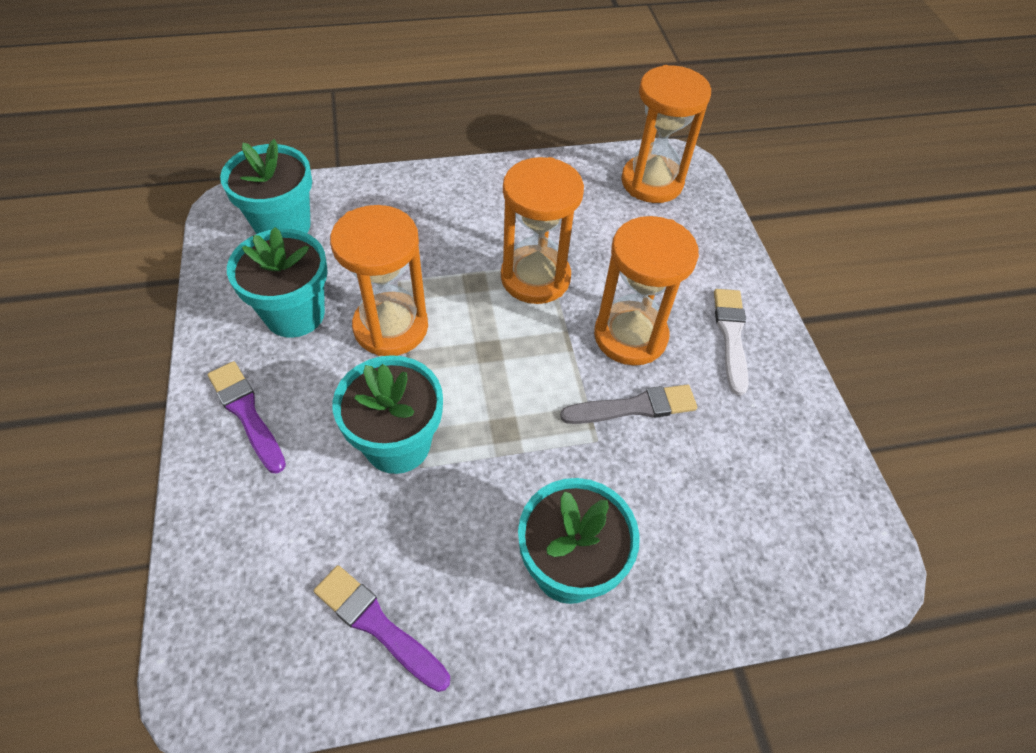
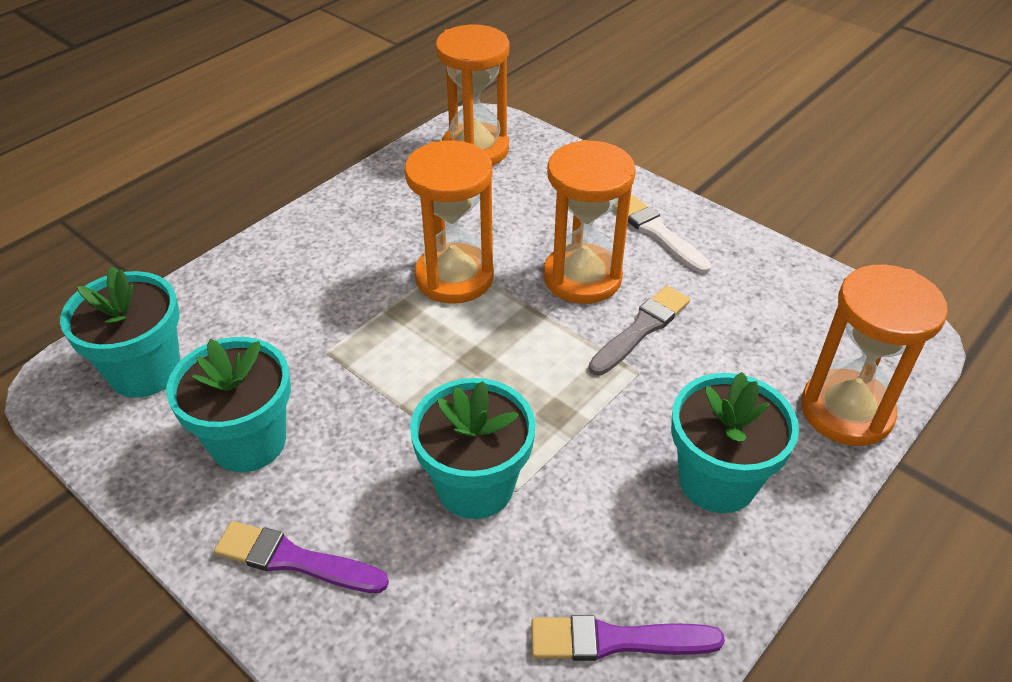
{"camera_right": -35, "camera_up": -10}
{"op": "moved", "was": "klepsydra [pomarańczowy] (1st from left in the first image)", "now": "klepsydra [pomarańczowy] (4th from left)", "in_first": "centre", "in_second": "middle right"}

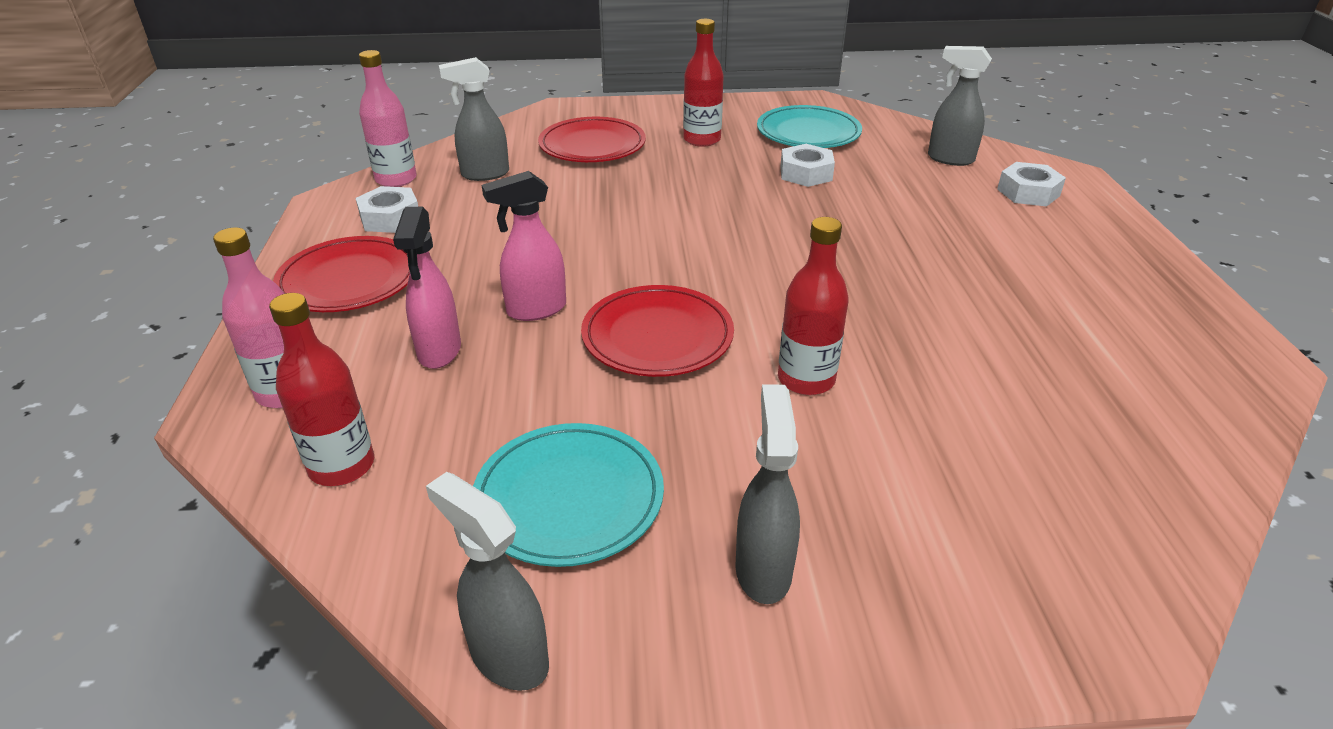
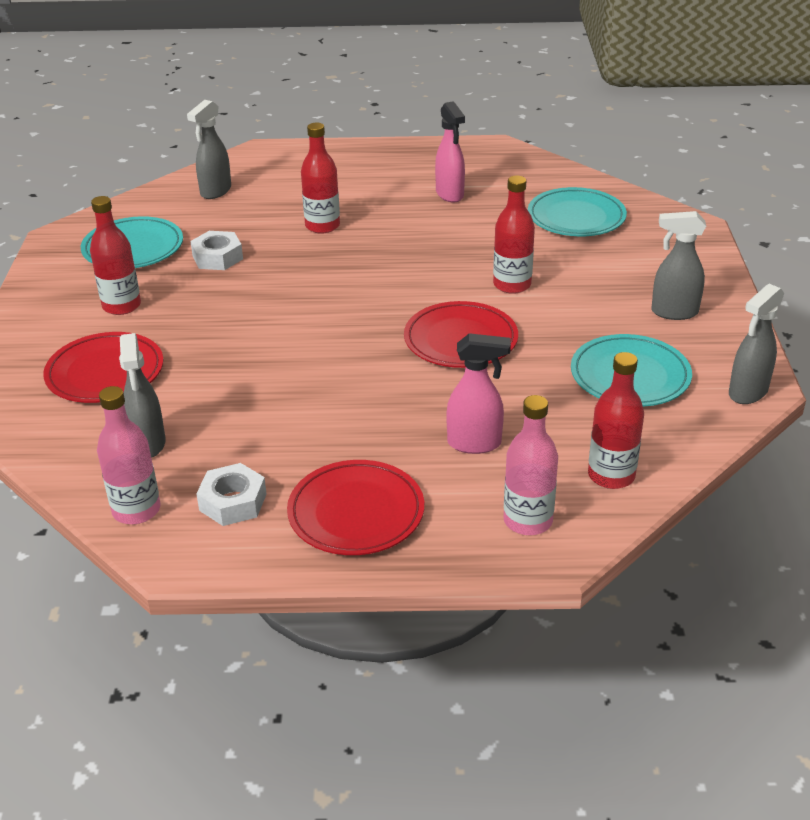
{"camera_right": -85, "camera_up": 0}
{"op": "removed", "was": "nakrętka [biały] (3rd from left)", "in_first": "top right"}
{"op": "moved", "was": "spryskiwacz [różowy] (2nd from left in the first image)", "now": "spryskiwacz [różowy] (1st from left)", "in_first": "centre", "in_second": "top centre"}
{"op": "added", "now": "butelka [czerwony] (2nd from left)", "in_second": "top centre"}
{"op": "added", "now": "talerz [turkusowy] (2nd from left)", "in_second": "top right"}

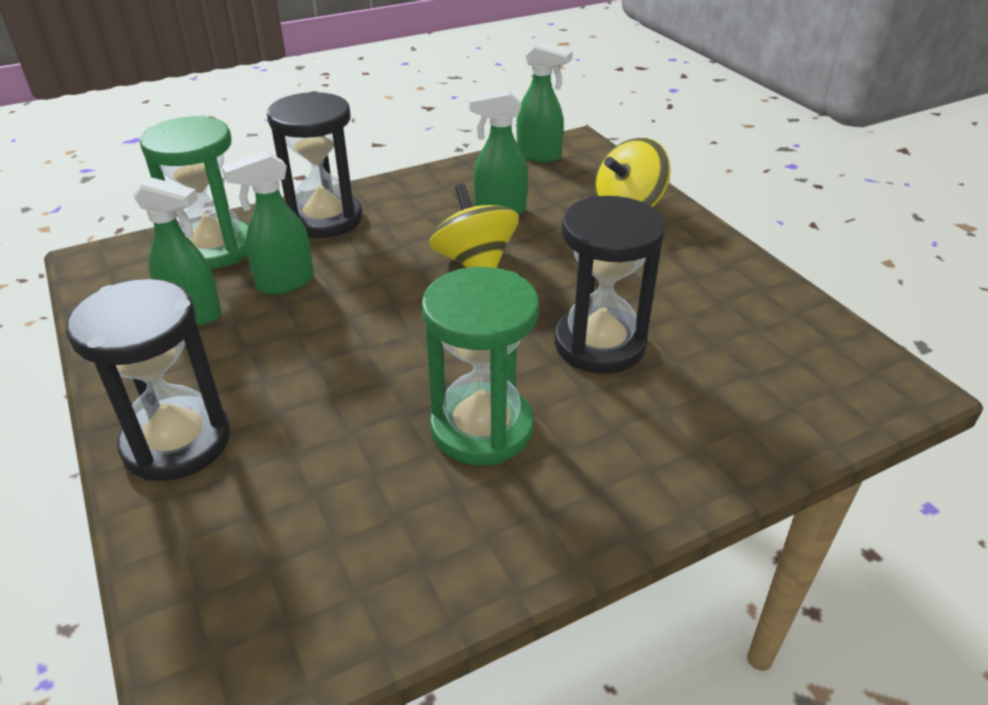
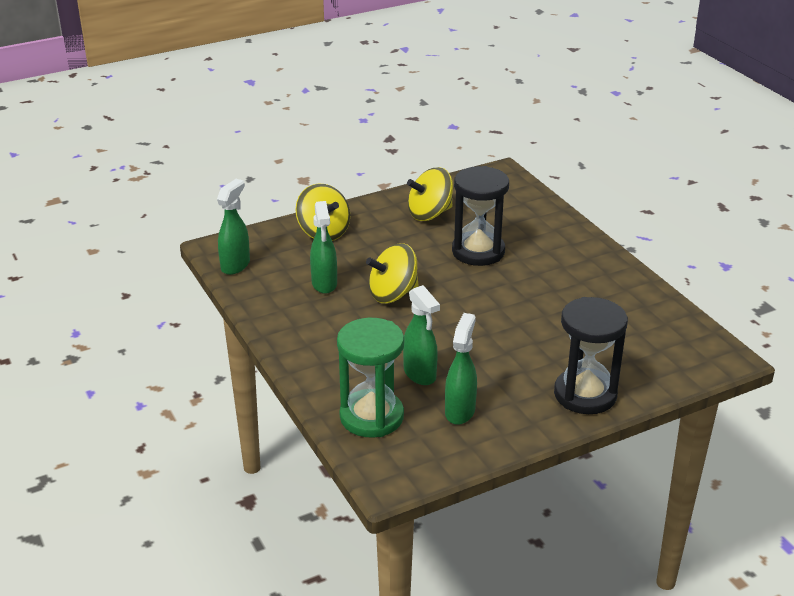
{"camera_right": -90, "camera_up": -5}
{"op": "removed", "was": "klepsydra [czarny] (2nd from left)", "in_first": "top left"}
{"op": "removed", "was": "klepsydra [zielony] (2nd from left)", "in_first": "centre"}
{"op": "added", "now": "bączek [żółty] (3rd from left)", "in_second": "top centre"}

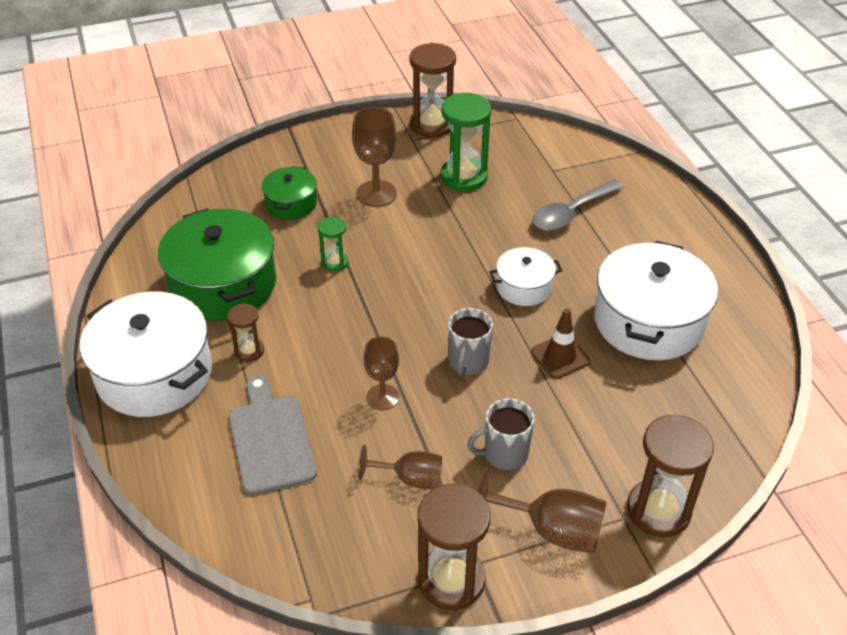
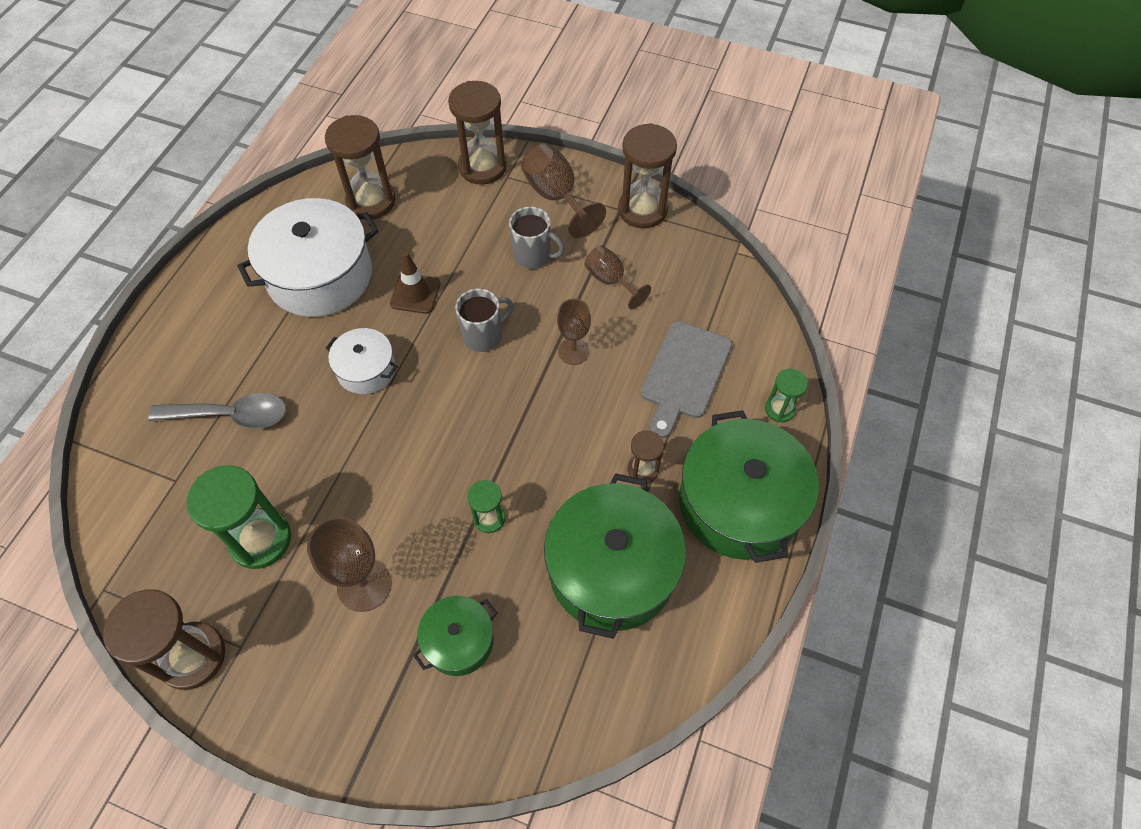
{"camera_right": -140, "camera_up": 15}
{"op": "recoloured", "was": "garnek [biały] (1st from left)", "now": "garnek [zielony] (3rd from left)", "in_first": "middle left", "in_second": "centre"}
{"op": "added", "now": "klepsydra [brązowy] (2nd from left)", "in_second": "top left"}
{"op": "added", "now": "klepsydra [zielony] (3rd from left)", "in_second": "middle right"}

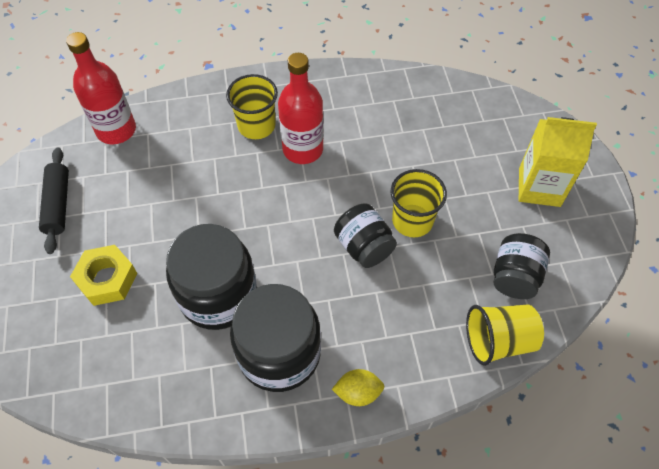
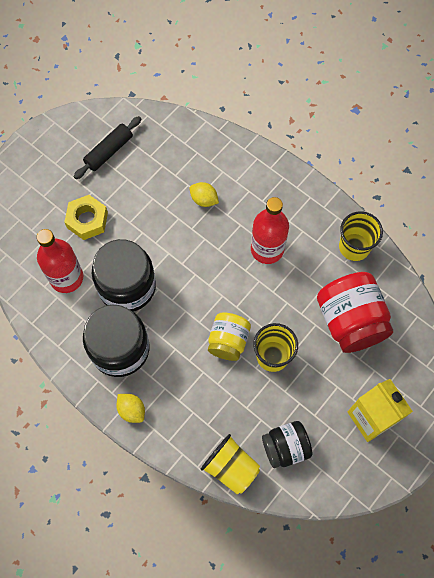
{"camera_right": 50, "camera_up": 10}
{"op": "moved", "was": "butelka [czerwony] (1st from left)", "in_first": "top left", "in_second": "middle left"}
{"op": "moved", "was": "szklanka [żółty] (1st from left in the first image)", "now": "szklanka [żółty] (3rd from left)", "in_first": "top centre", "in_second": "middle right"}
{"op": "recoloured", "was": "słoik [czarny] (3rd from left)", "now": "słoik [żółty]", "in_first": "centre", "in_second": "centre"}
{"op": "added", "now": "cytryna [żółty] (2nd from left)", "in_second": "centre"}
{"op": "added", "now": "słoik [czerwony]", "in_second": "middle right"}

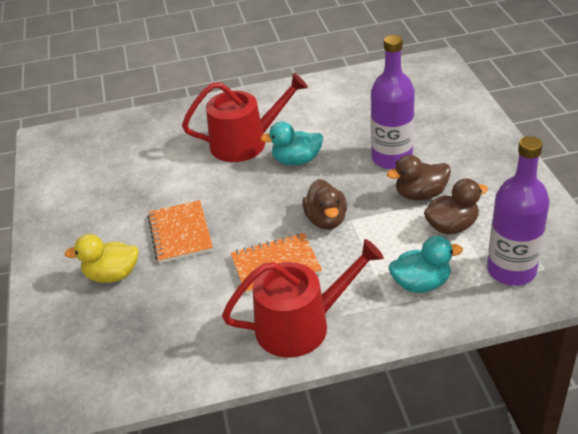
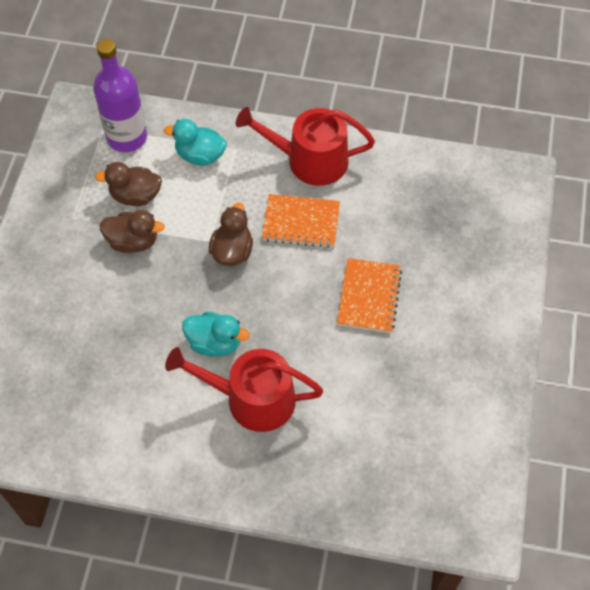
{"camera_right": -160, "camera_up": 20}
{"op": "removed", "was": "butelka [fioletowy] (1st from left)", "in_first": "top right"}
{"op": "removed", "was": "kaczka [żółty]", "in_first": "middle left"}

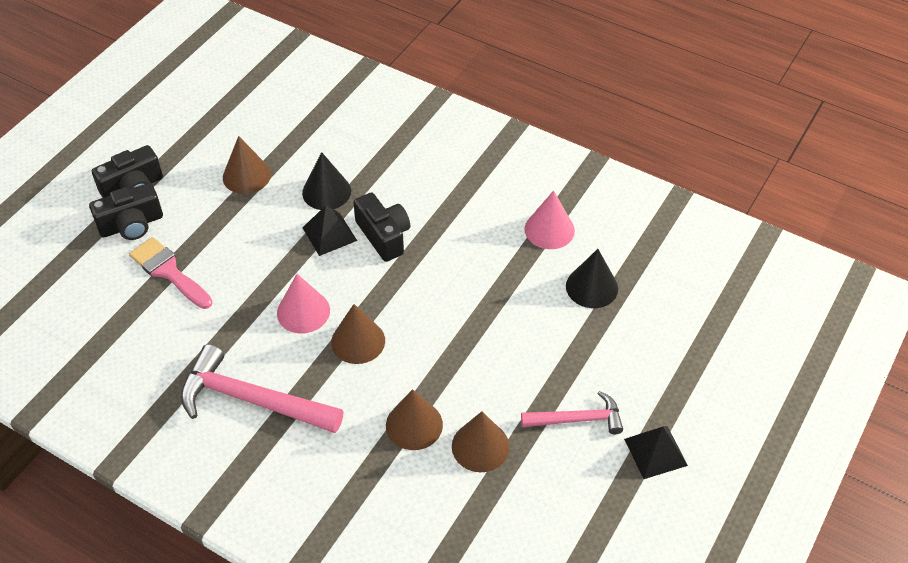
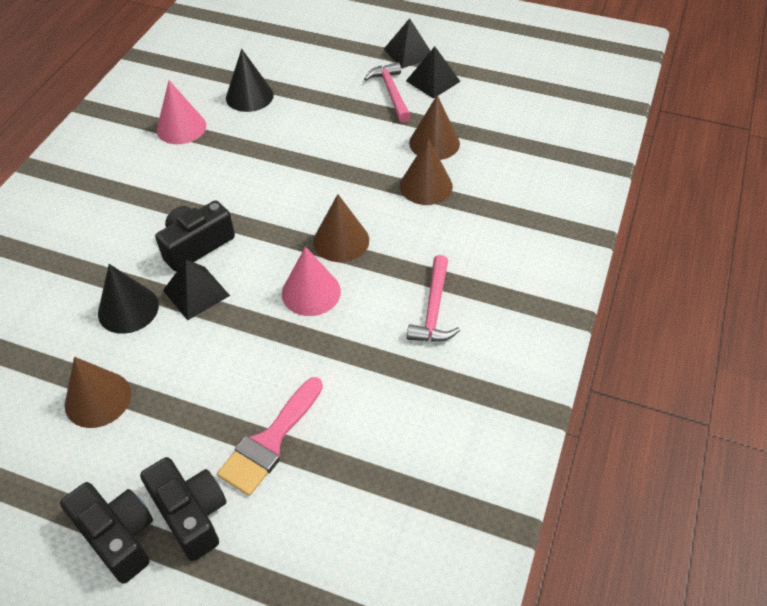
{"camera_right": -100, "camera_up": 0}
{"op": "resized", "was": "młotek [różowy] (1st from left in the first image)", "in_first": "bottom left", "in_second": "centre", "ratio": 0.59}
{"op": "added", "now": "piramida [czarny] (3rd from left)", "in_second": "top centre"}

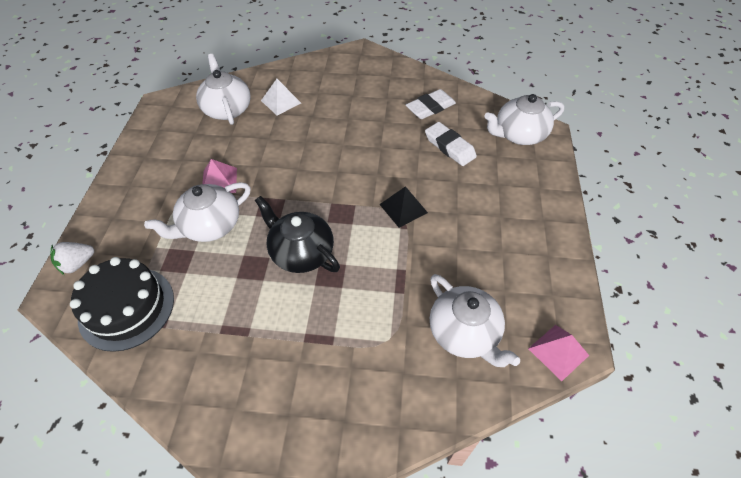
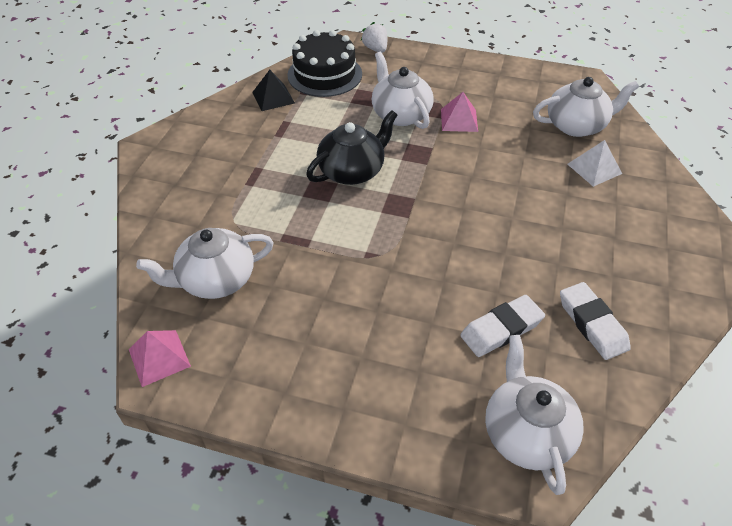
{"camera_right": 100, "camera_up": -5}
{"op": "moved", "was": "piramida [czarny]", "in_first": "centre", "in_second": "top centre"}

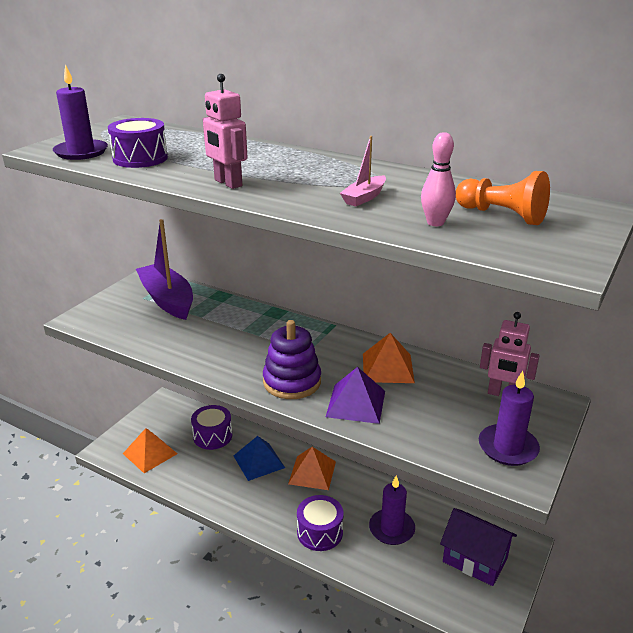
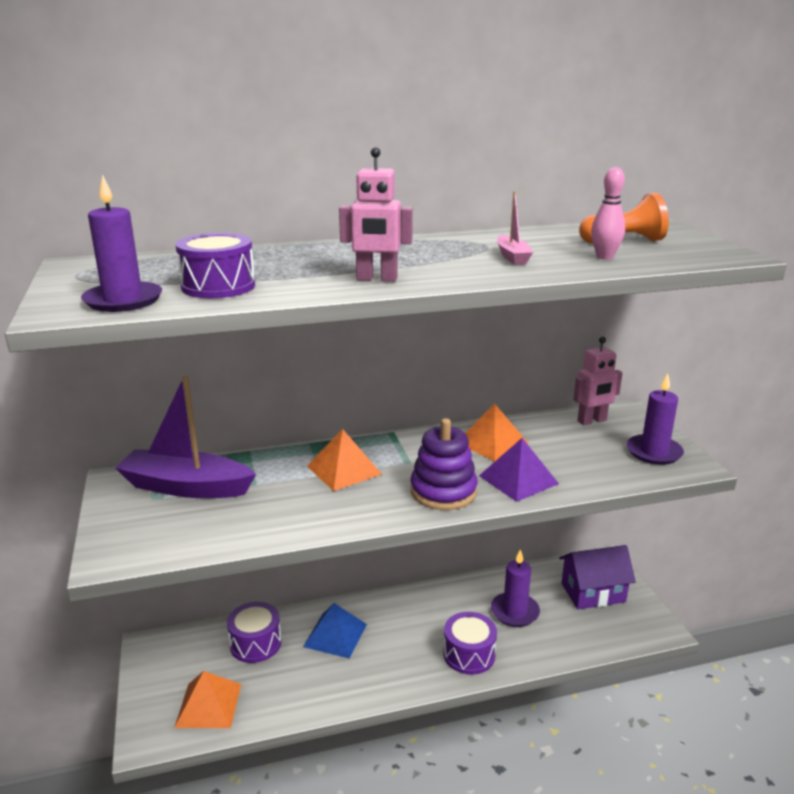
{"camera_right": -45, "camera_up": -5}
{"op": "moved", "was": "piramida [pomarańczowy] (2nd from left)", "in_first": "bottom centre", "in_second": "centre"}

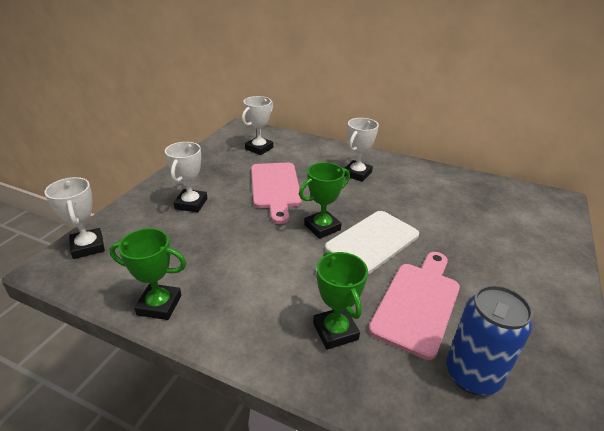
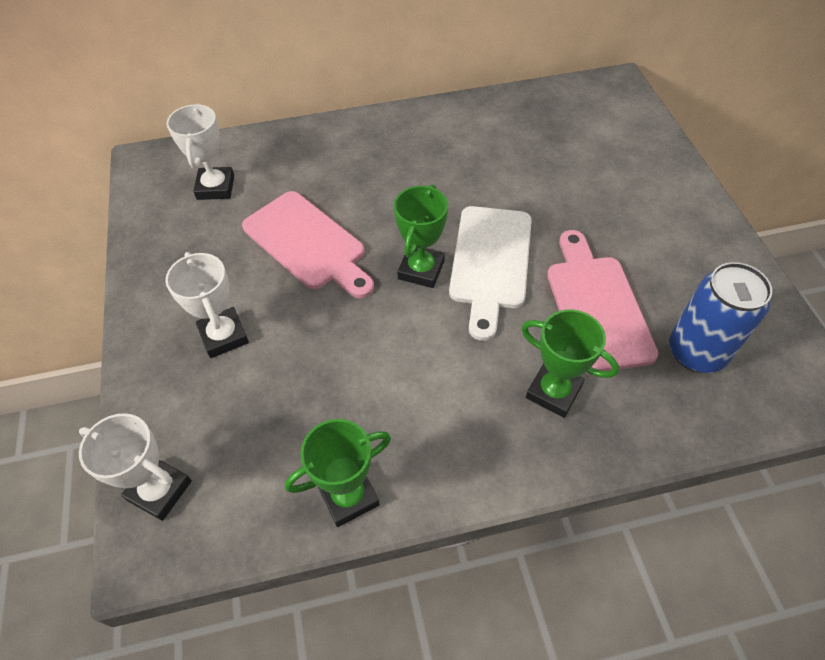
{"camera_right": -35, "camera_up": 20}
{"op": "removed", "was": "puchar [biały] (4th from left)", "in_first": "centre"}

